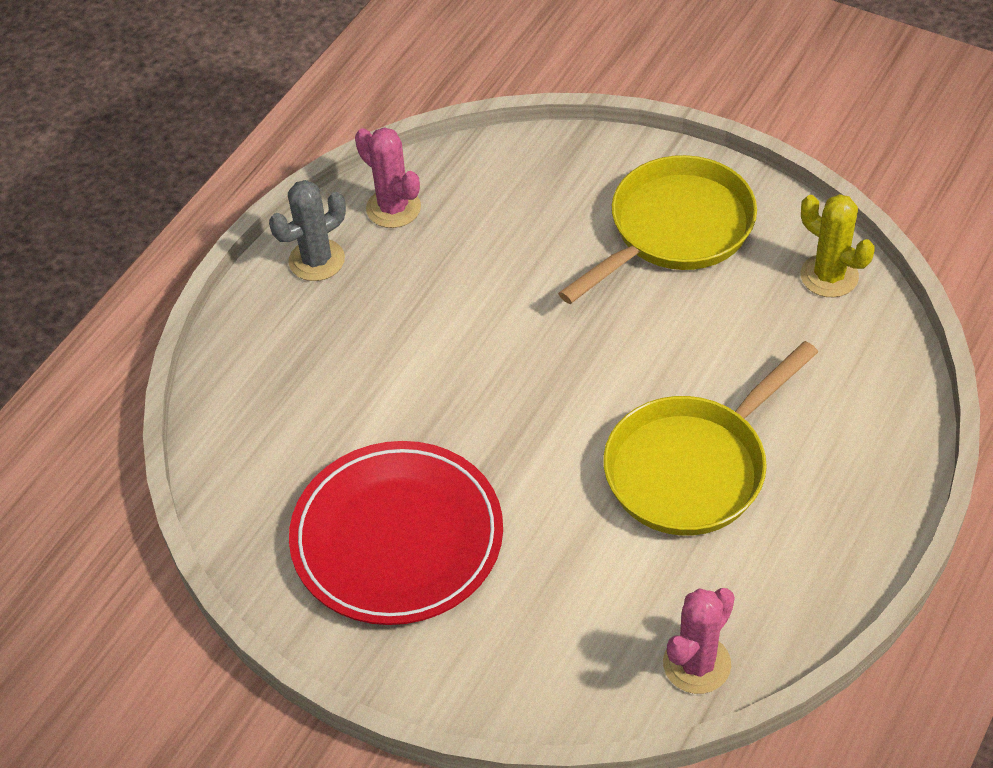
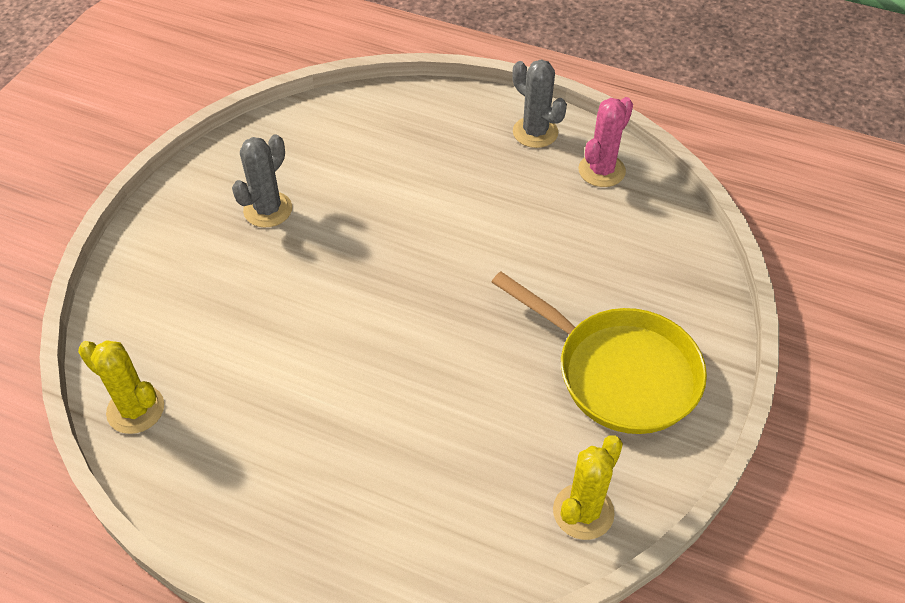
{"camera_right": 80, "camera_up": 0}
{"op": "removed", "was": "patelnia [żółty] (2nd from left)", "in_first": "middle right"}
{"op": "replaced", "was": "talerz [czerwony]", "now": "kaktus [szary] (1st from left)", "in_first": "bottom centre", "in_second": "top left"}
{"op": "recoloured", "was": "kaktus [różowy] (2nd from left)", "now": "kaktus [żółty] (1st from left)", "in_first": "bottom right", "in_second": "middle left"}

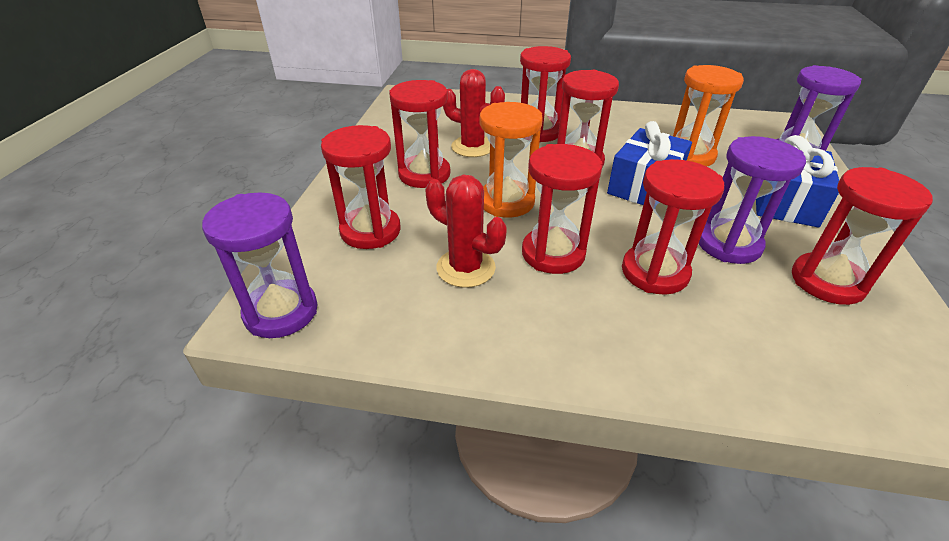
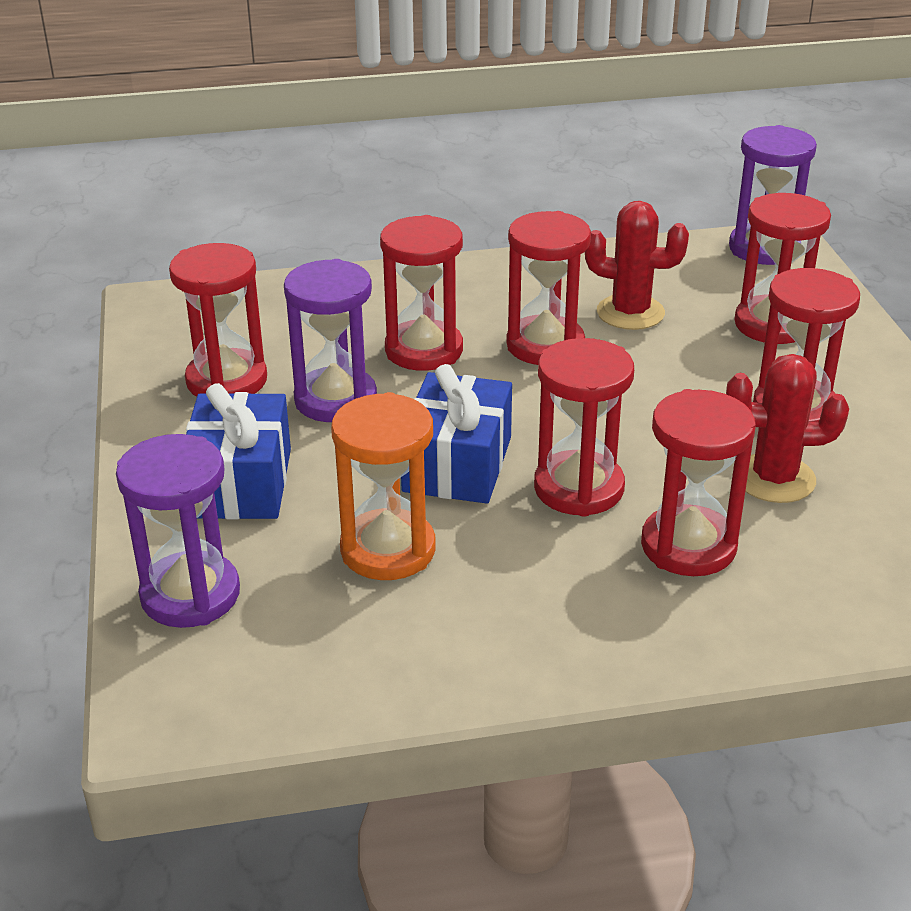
{"camera_right": 160, "camera_up": -5}
{"op": "removed", "was": "klepsydra [pomarańczowy] (1st from left)", "in_first": "top centre"}

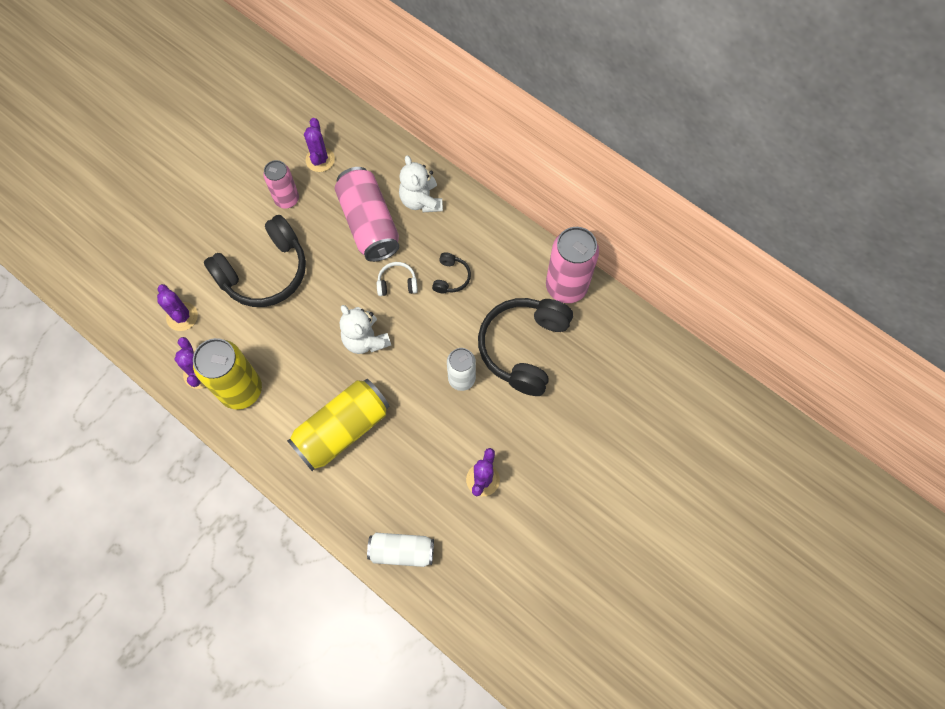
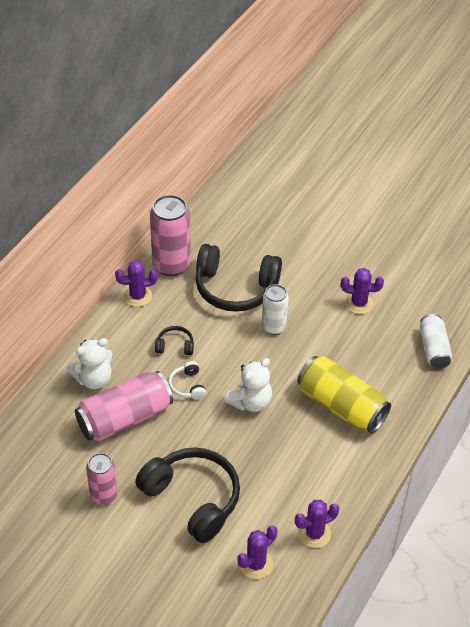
{"camera_right": -100, "camera_up": -20}
{"op": "moved", "was": "kaktus [fioletowy] (3rd from left in the first image)", "now": "kaktus [fioletowy] (1st from left)", "in_first": "top centre", "in_second": "middle left"}
{"op": "removed", "was": "puszka [żółty] (1st from left)", "in_first": "middle left"}

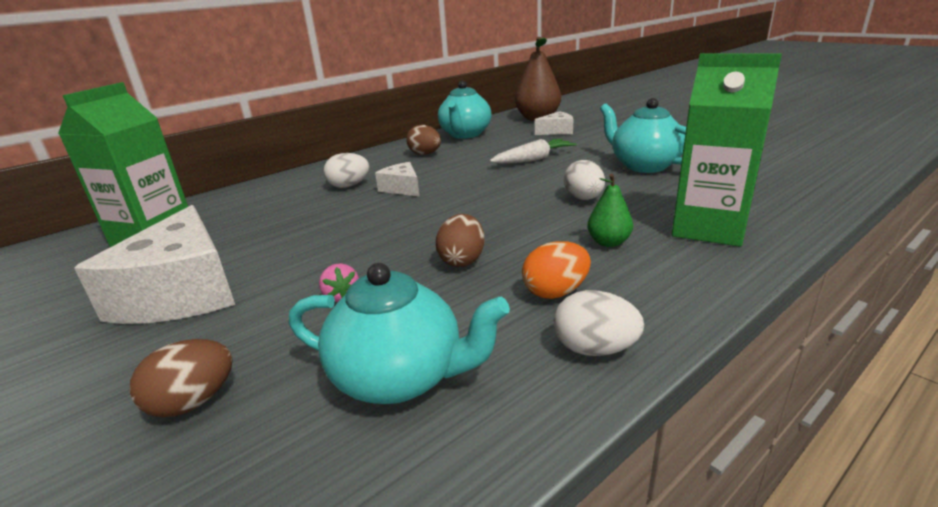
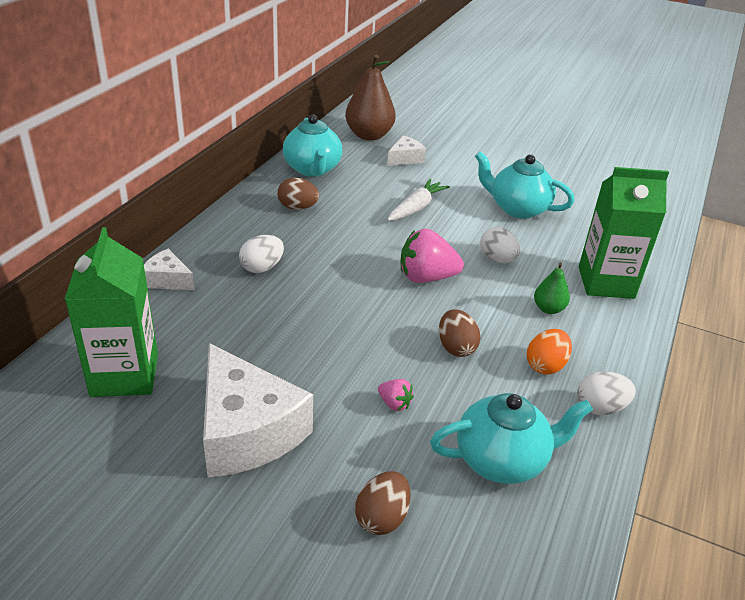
{"camera_right": -30, "camera_up": 10}
{"op": "moved", "was": "ser [biały] (2nd from left in the first image)", "now": "ser [biały] (1st from left)", "in_first": "centre", "in_second": "middle left"}
{"op": "added", "now": "truskawka [różowy] (2nd from left)", "in_second": "centre"}

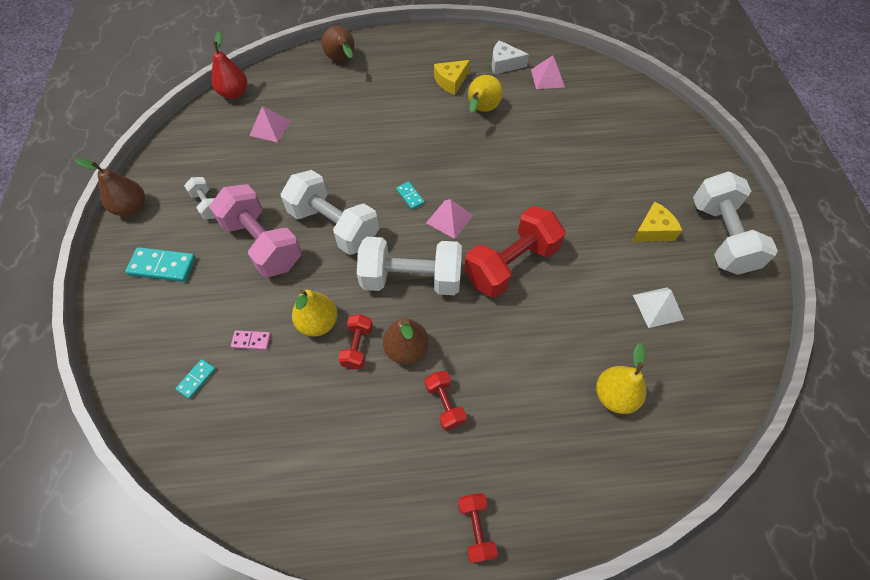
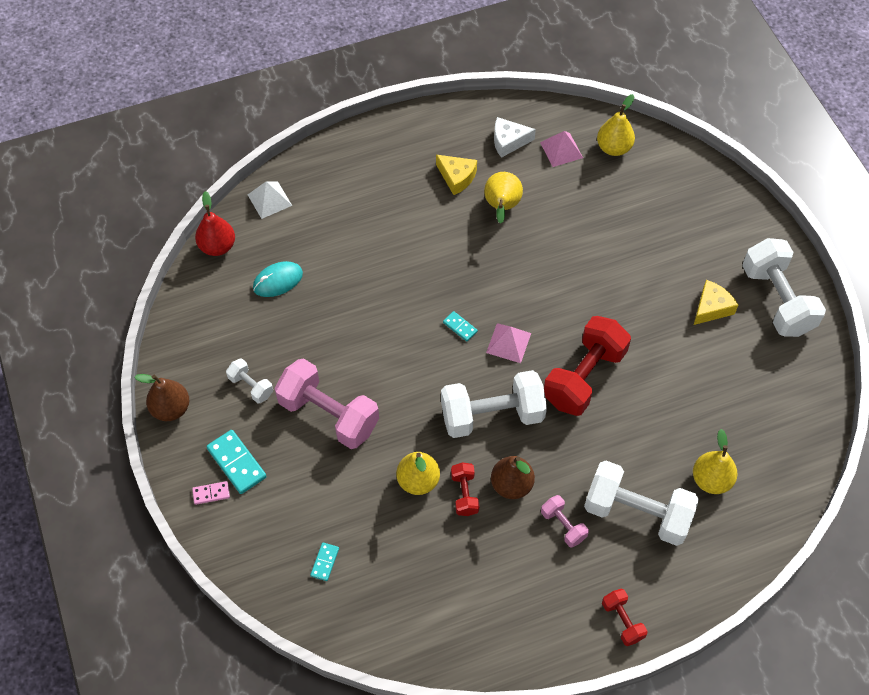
{"camera_right": -15, "camera_up": 0}
{"op": "removed", "was": "gruszka [brązowy] (2nd from left)", "in_first": "top centre"}
{"op": "turned", "was": "ser [żółty] (1st from left)", "in_first": "top centre", "in_second": "top centre", "clockwise": -90}
{"op": "replaced", "was": "piramida [różowy] (1st from left)", "now": "myszka [turkusowy]", "in_first": "top left", "in_second": "middle left"}
{"op": "moved", "was": "hantel [biały] (2nd from left in the first image)", "now": "hantel [biały] (3rd from left)", "in_first": "centre", "in_second": "bottom right"}
{"op": "turned", "was": "kostka domina [turkusowy] (1st from left)", "in_first": "middle left", "in_second": "middle left", "clockwise": 60}
{"op": "moved", "was": "piramida [biały]", "in_first": "middle right", "in_second": "top left"}
{"op": "moved", "was": "kostka domina [różowy]", "in_first": "middle left", "in_second": "bottom left"}
{"op": "recoloured", "was": "hantel [czerwony] (2nd from left)", "now": "hantel [różowy] (2nd from left)", "in_first": "bottom centre", "in_second": "bottom centre"}
{"op": "added", "now": "gruszka [żółty] (3rd from left)", "in_second": "top right"}

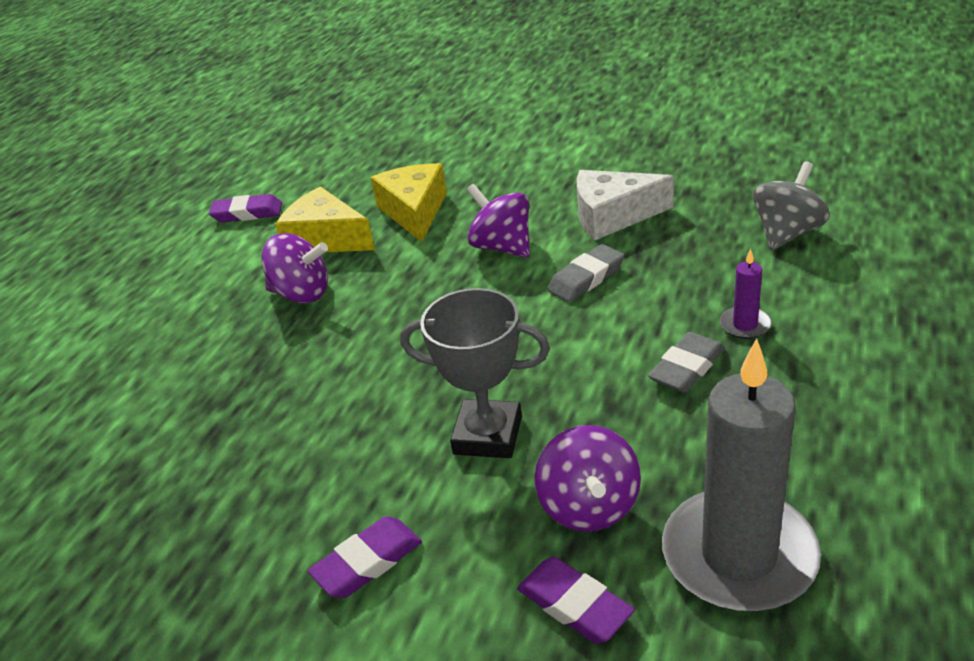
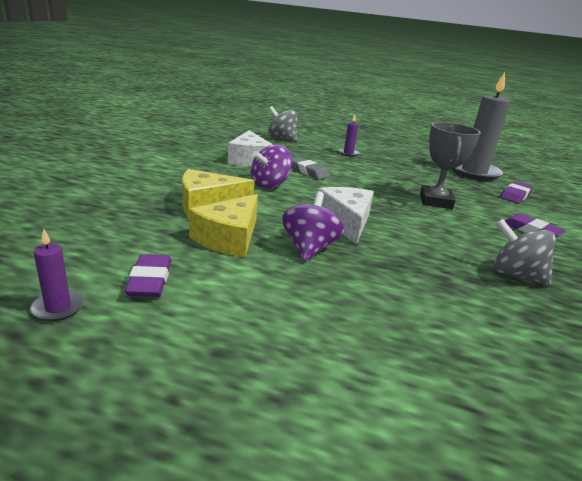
{"camera_right": -100, "camera_up": -10}
{"op": "removed", "was": "gumka do mazania [szary] (2nd from left)", "in_first": "middle right"}
{"op": "removed", "was": "bączek [fioletowy] (3rd from left)", "in_first": "bottom centre"}
{"op": "added", "now": "ser [biały] (2nd from left)", "in_second": "centre"}
{"op": "added", "now": "bączek [szary] (2nd from left)", "in_second": "middle right"}
{"op": "added", "now": "świeca [fioletowy] (1st from left)", "in_second": "middle left"}

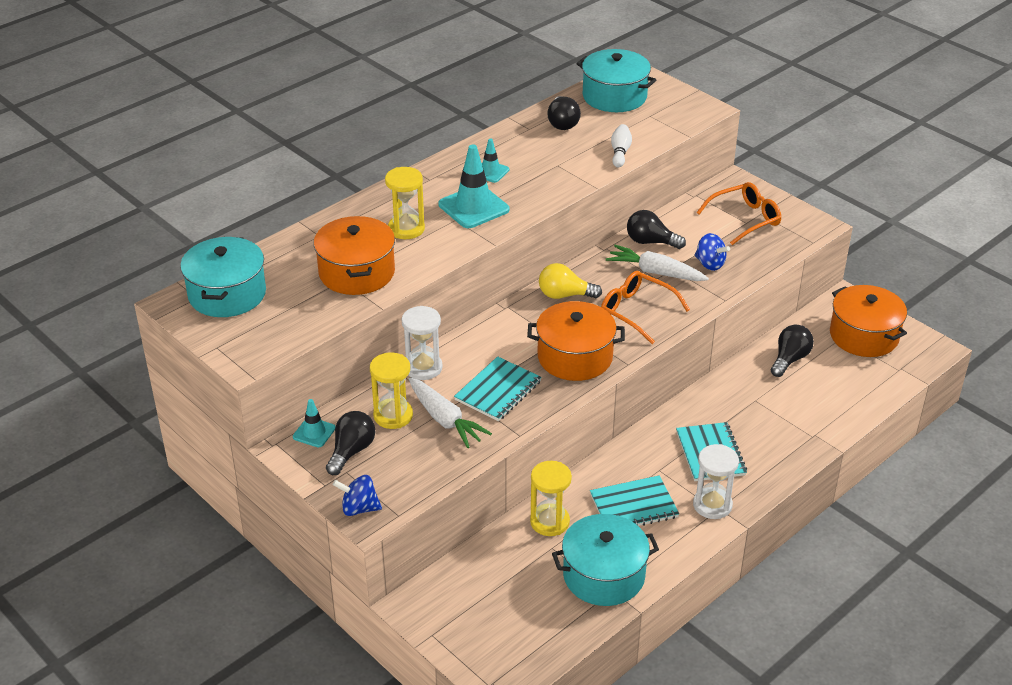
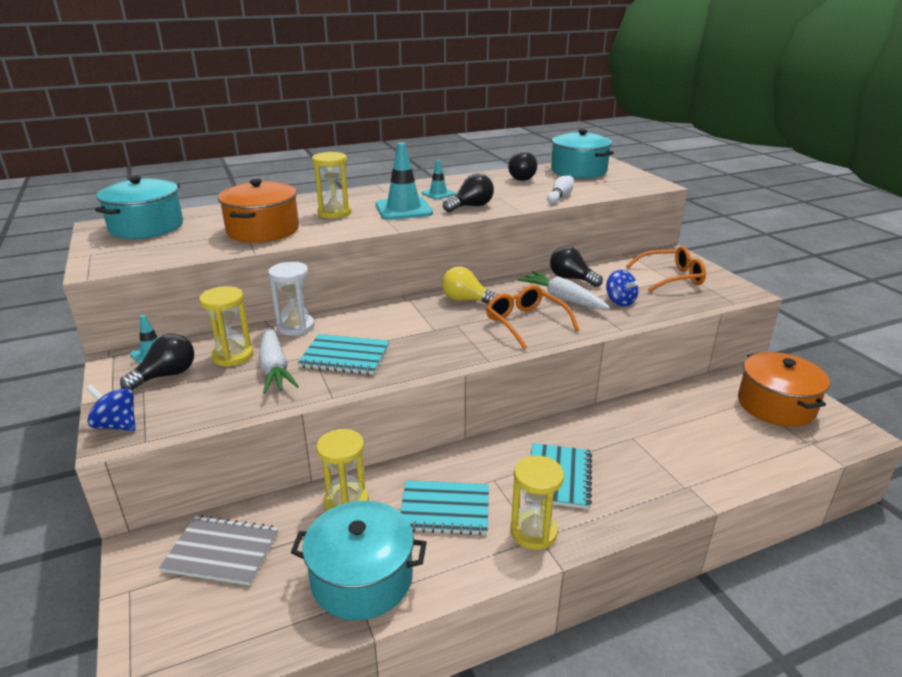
{"camera_right": 20, "camera_up": -10}
{"op": "removed", "was": "garnek [pomarańczowy] (2nd from left)", "in_first": "centre"}
{"op": "moved", "was": "żarówka [czarny] (4th from left in the first image)", "now": "żarówka [czarny] (2nd from left)", "in_first": "middle right", "in_second": "top centre"}
{"op": "turned", "was": "zeszyt [turkusowy] (1st from left)", "in_first": "centre", "in_second": "centre", "clockwise": 45}
{"op": "recoloured", "was": "klepsydra [biały] (2nd from left)", "now": "klepsydra [żółty] (4th from left)", "in_first": "bottom right", "in_second": "bottom centre"}
{"op": "added", "now": "zeszyt [szary]", "in_second": "bottom left"}

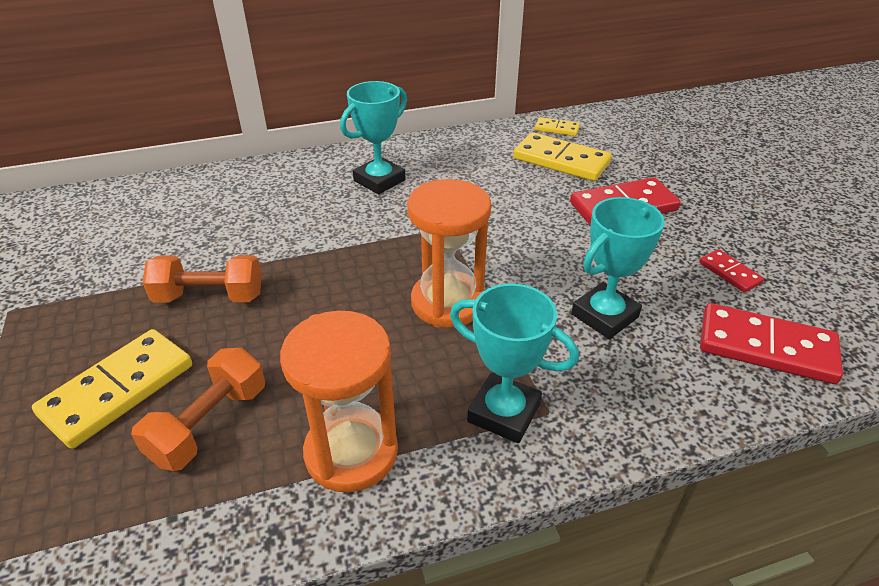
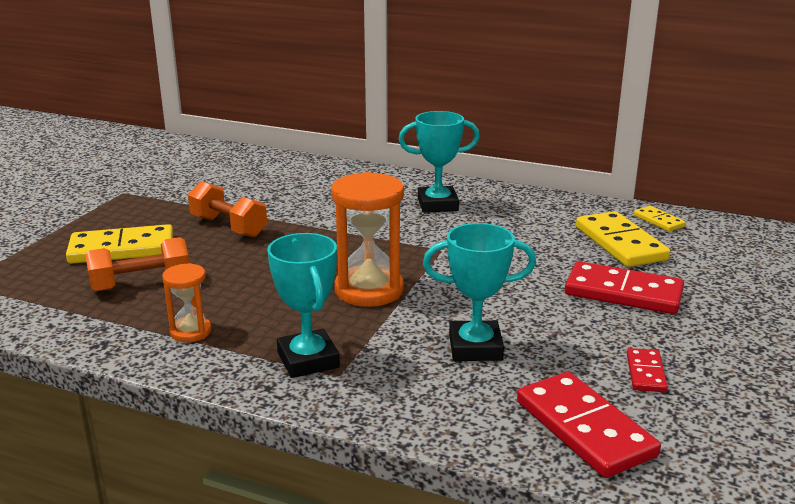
{"camera_right": 40, "camera_up": -15}
{"op": "resized", "was": "klepsydra [pomarańczowy] (1st from left)", "in_first": "bottom centre", "in_second": "middle left", "ratio": 0.54}

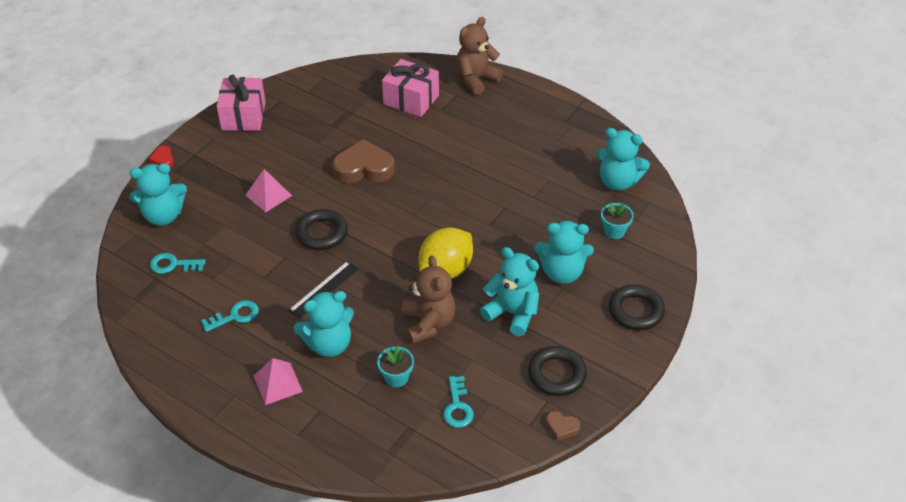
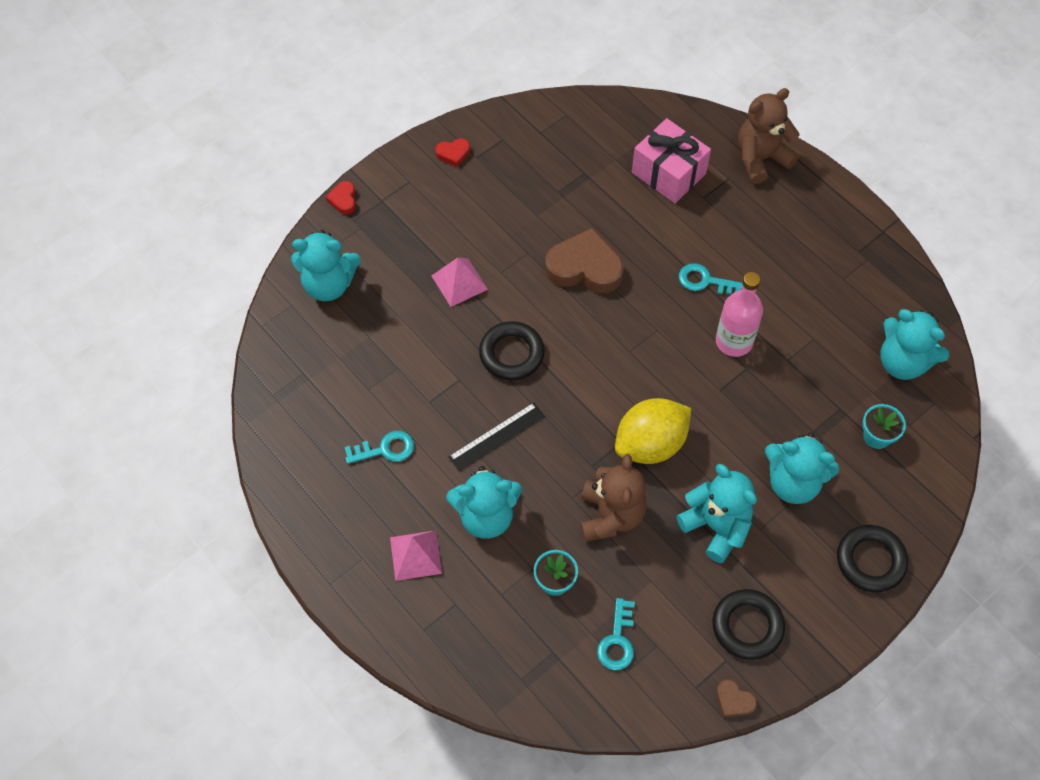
{"camera_right": 15, "camera_up": 15}
{"op": "replaced", "was": "prezent [różowy] (1st from left)", "now": "serce [czerwony] (2nd from left)", "in_first": "top left", "in_second": "top centre"}
{"op": "moved", "was": "klucz [turkusowy] (1st from left in the first image)", "now": "klucz [turkusowy] (3rd from left)", "in_first": "middle left", "in_second": "middle right"}
{"op": "added", "now": "butelka [różowy]", "in_second": "middle right"}

